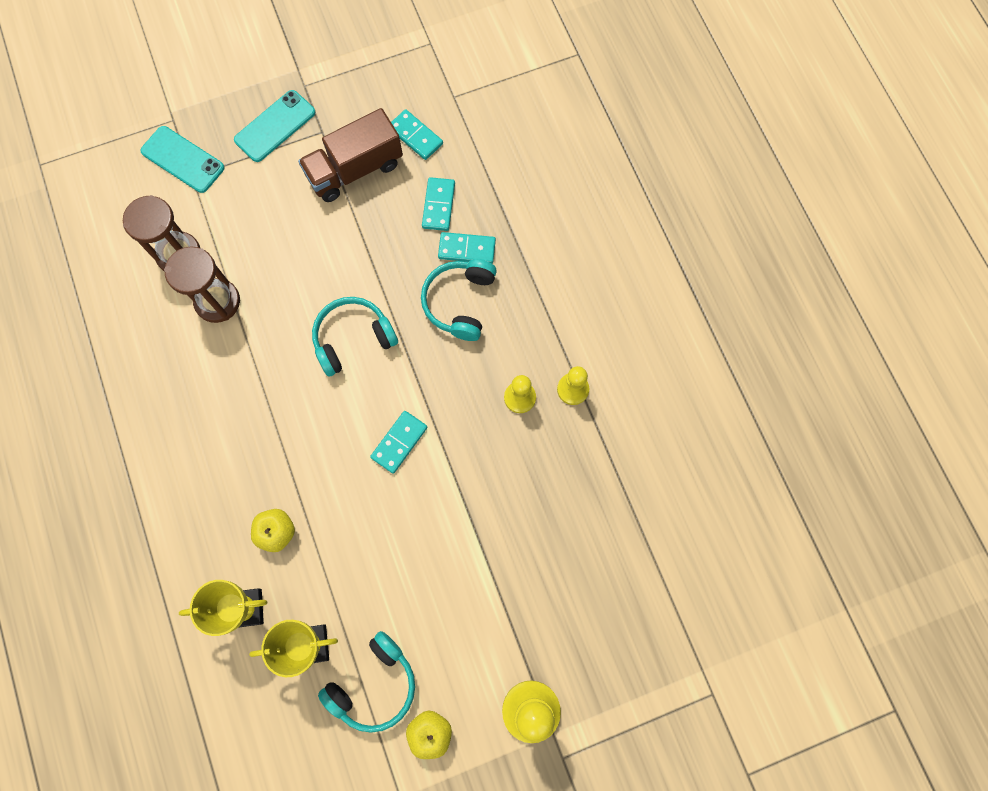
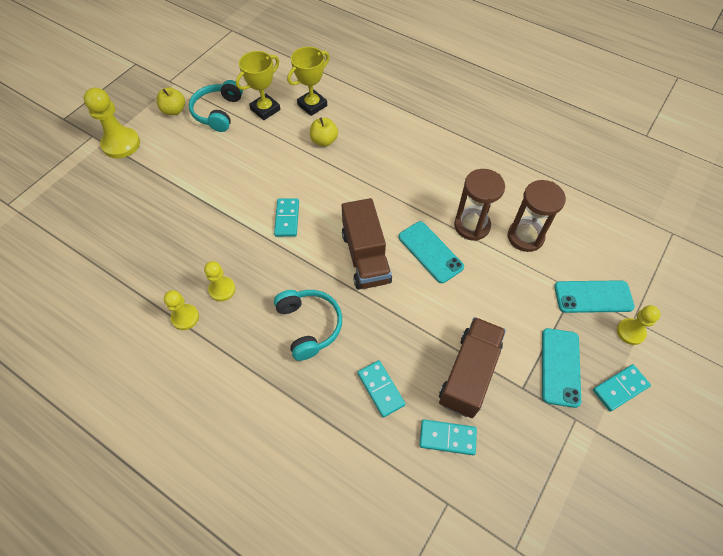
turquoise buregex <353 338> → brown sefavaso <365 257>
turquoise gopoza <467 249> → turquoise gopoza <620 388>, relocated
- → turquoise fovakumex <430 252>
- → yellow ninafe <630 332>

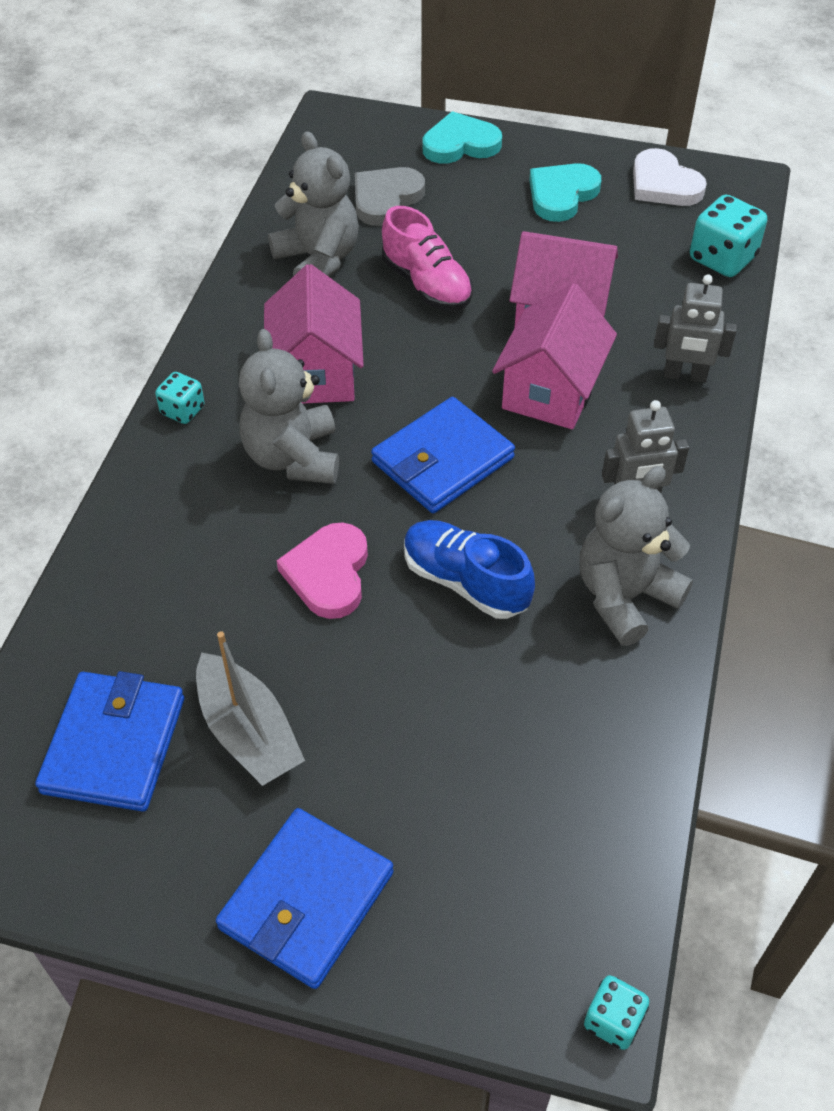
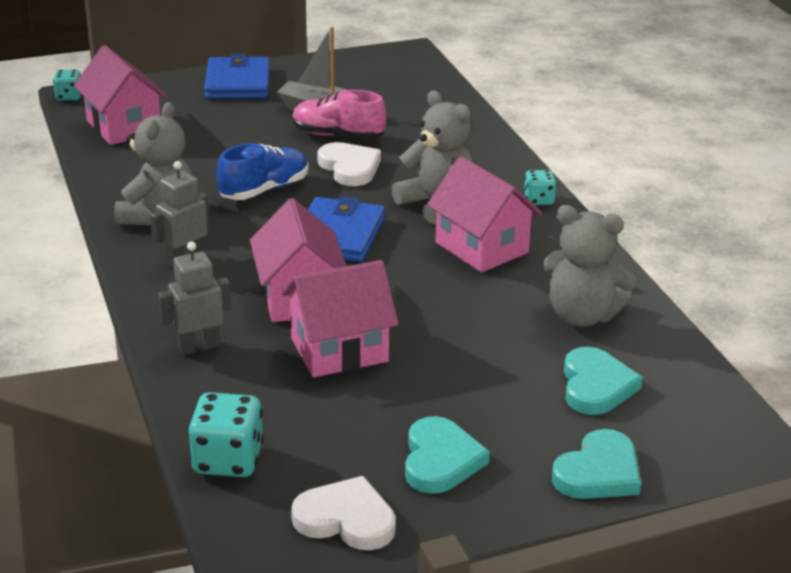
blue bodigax <114 745> → -
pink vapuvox <328 573> → white vapuvox <349 168>
grey vapuvox <386 199> → turquoise vapuvox <596 386>
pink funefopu <426 284> → pink funefopu <337 135>, relocated
blue funefopu <465 581> → blue funefopu <264 190>, 45 degrees counterclockwise
- → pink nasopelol <124 127>

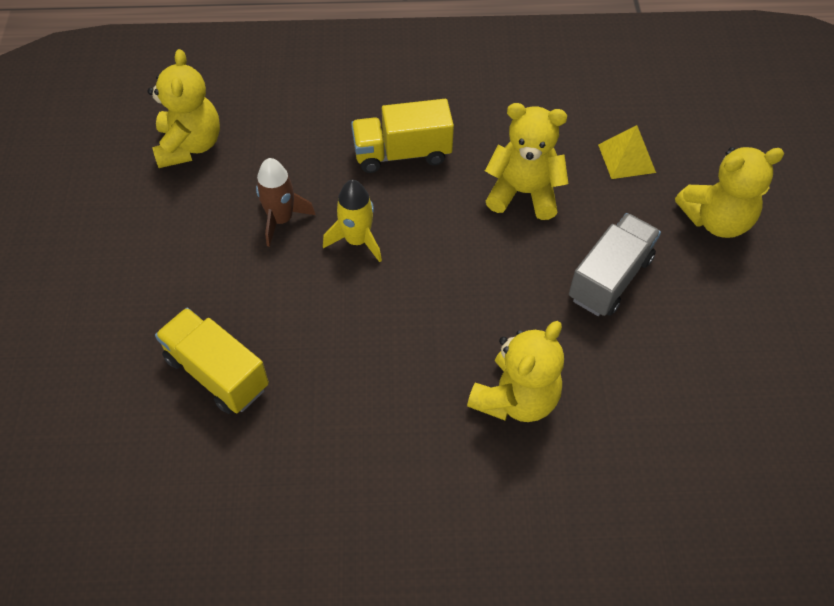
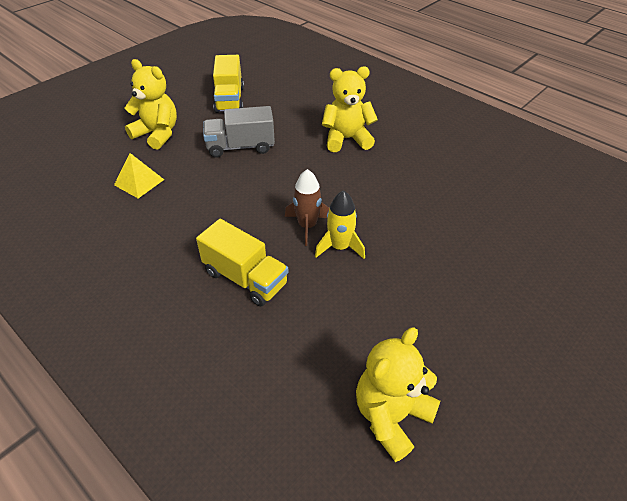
yellow sefavaso <217 373> → yellow sefavaso <229 99>, relocated
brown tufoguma <281 219> → brown tufoguma <307 226>, relocated
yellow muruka <523 193> → -

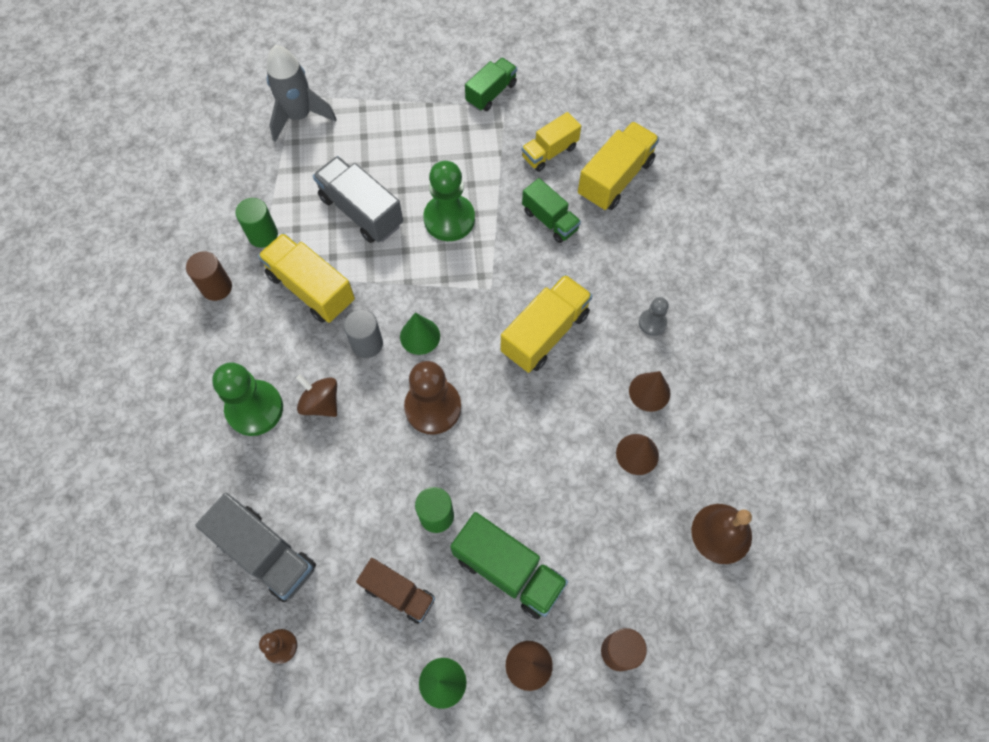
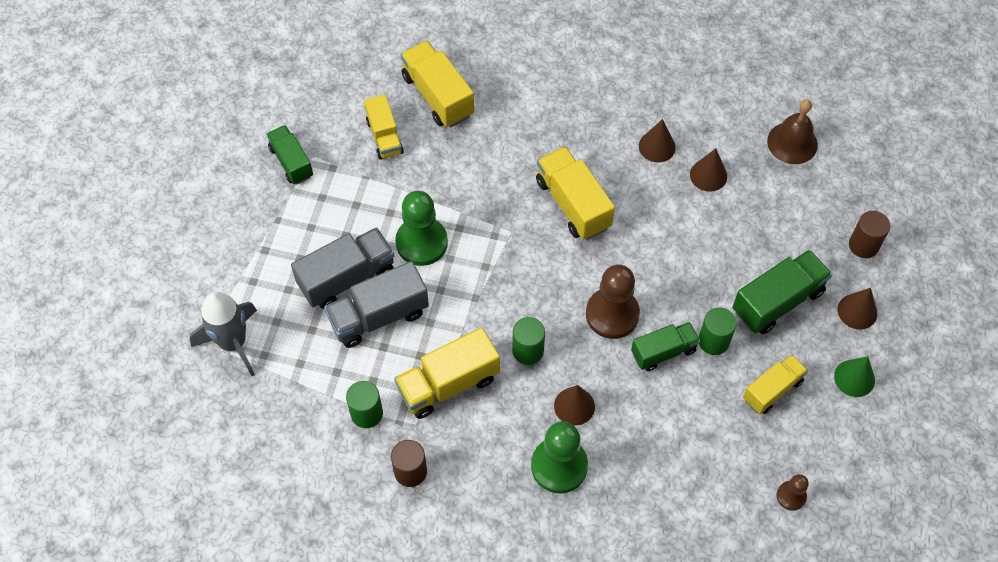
grey sefavaso <266 553> → grey sefavaso <347 278>, relocated
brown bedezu <321 403> → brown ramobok <574 406>
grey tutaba <367 344> → green tutaba <528 350>
brown sefavaso <398 593> → yellow sefavaso <772 390>
green ramobok <420 336> → -
green sefavaso <550 220> → green sefavaso <663 352>, relocated
grey ninafe <652 323> → -

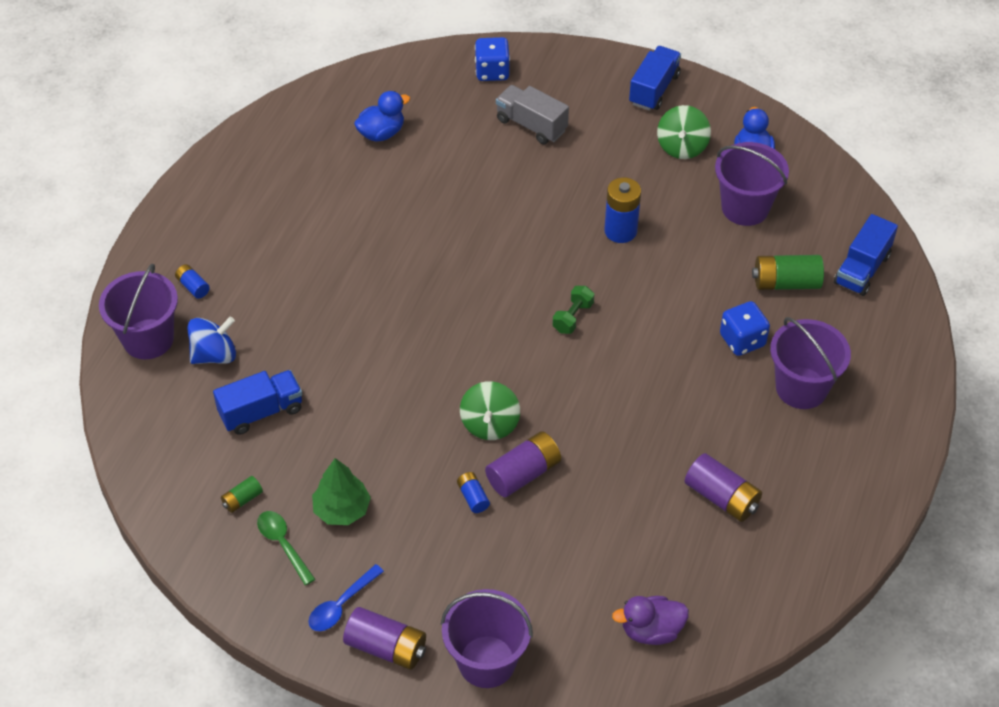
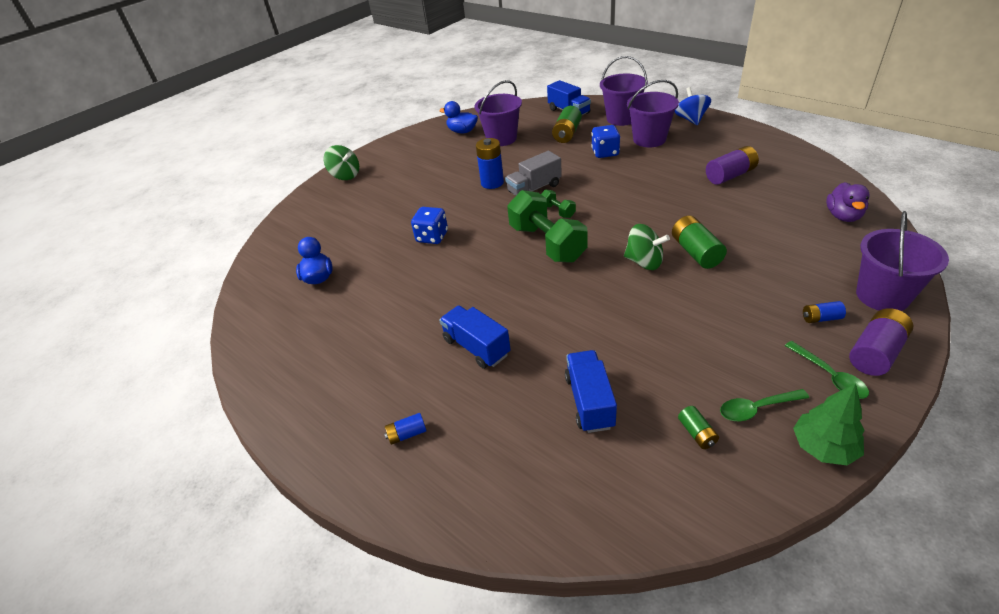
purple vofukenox <148 339> → purple vofukenox <621 118>, relocated
blue bedezu <214 355> → blue bedezu <690 119>, relocated
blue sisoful <341 605> → green sisoful <829 376>
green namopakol <342 509> → green namopakol <823 447>, relocated
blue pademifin <473 497> → blue pademifin <821 318>, relocated
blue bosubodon <492 71> → blue bosubodon <432 237>, relocated
purple pademifin <523 473> → green pademifin <696 252>
grey sefavaso <531 125> → grey sefavaso <534 188>, relocated
blue sefavaso <654 89> → blue sefavaso <476 347>, relocated
green bedezu <682 147> → green bedezu <345 175>, relocated
- → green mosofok <547 243>

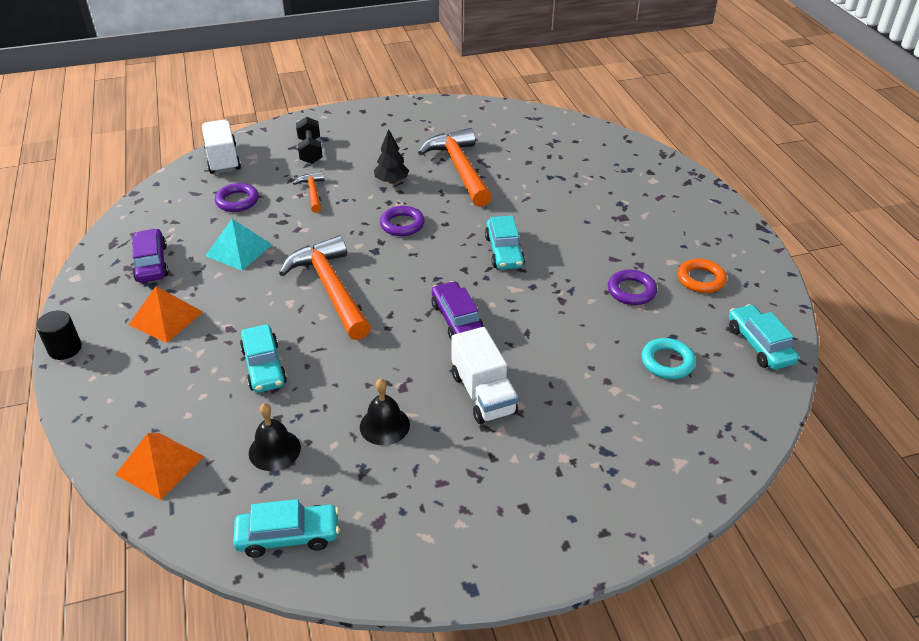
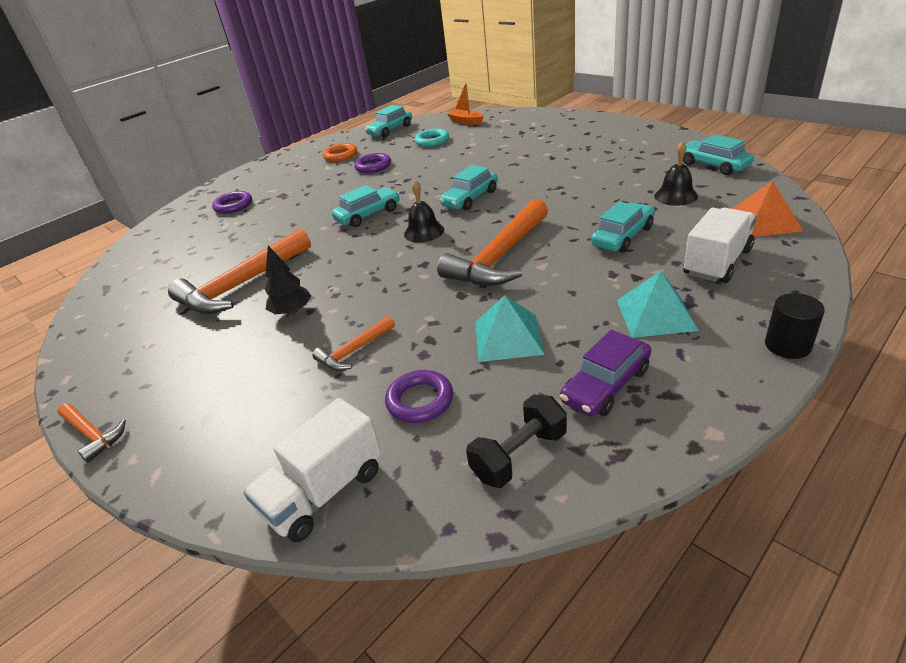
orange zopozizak <166 318> → turquoise zopozizak <655 314>
black mosofok <310 151> → black mosofok <519 455>, relocated
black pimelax <384 425> → black pimelax <424 232>, relocated
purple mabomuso <402 224> → purple mabomuso <233 206>, relocated
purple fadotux <457 320> → turquoise fadotux <470 198>
white sefavaso <483 394> → white sefavaso <717 262>, relocated
- → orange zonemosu <92 434>
- → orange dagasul <466 122>

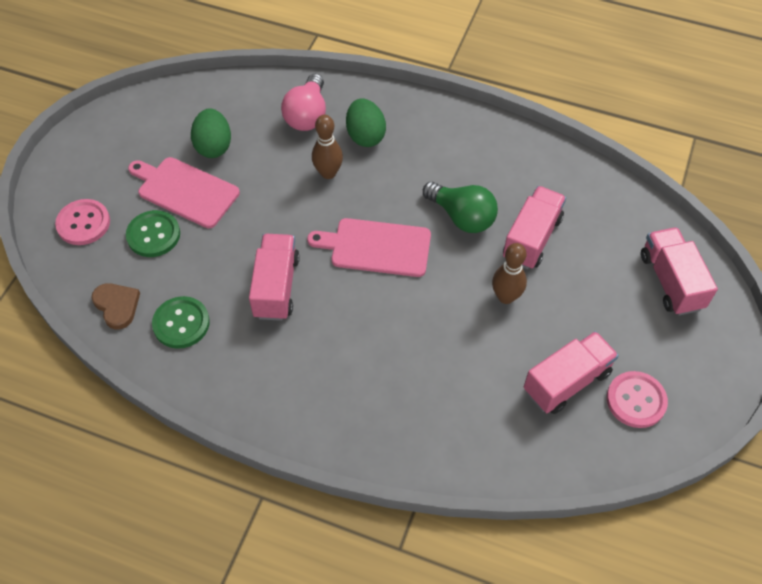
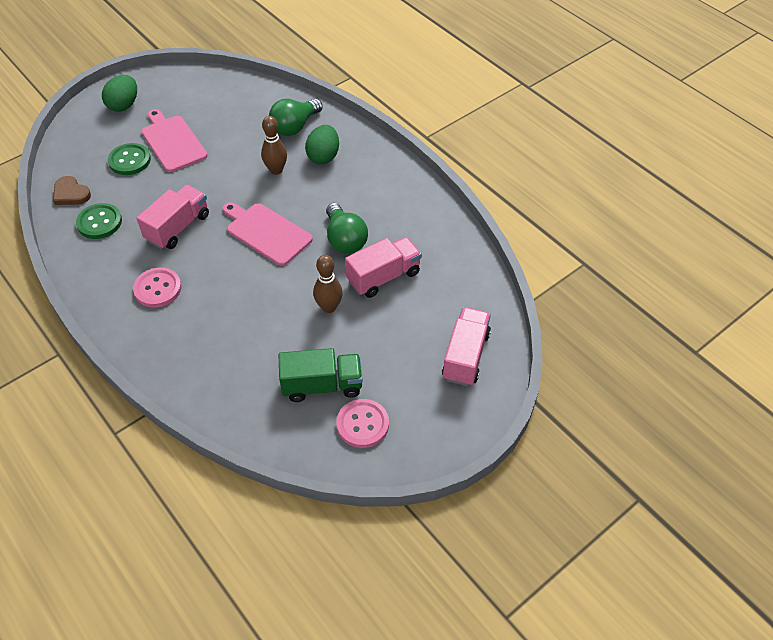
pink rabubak <83 223> → pink rabubak <158 289>, relocated
brown vapuvox <117 306> → brown vapuvox <71 193>, 135 degrees clockwise
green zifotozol <214 146> → green zifotozol <124 105>, relocated
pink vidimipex <307 115> → green vidimipex <295 127>
pink sefavaso <566 382> → green sefavaso <322 385>

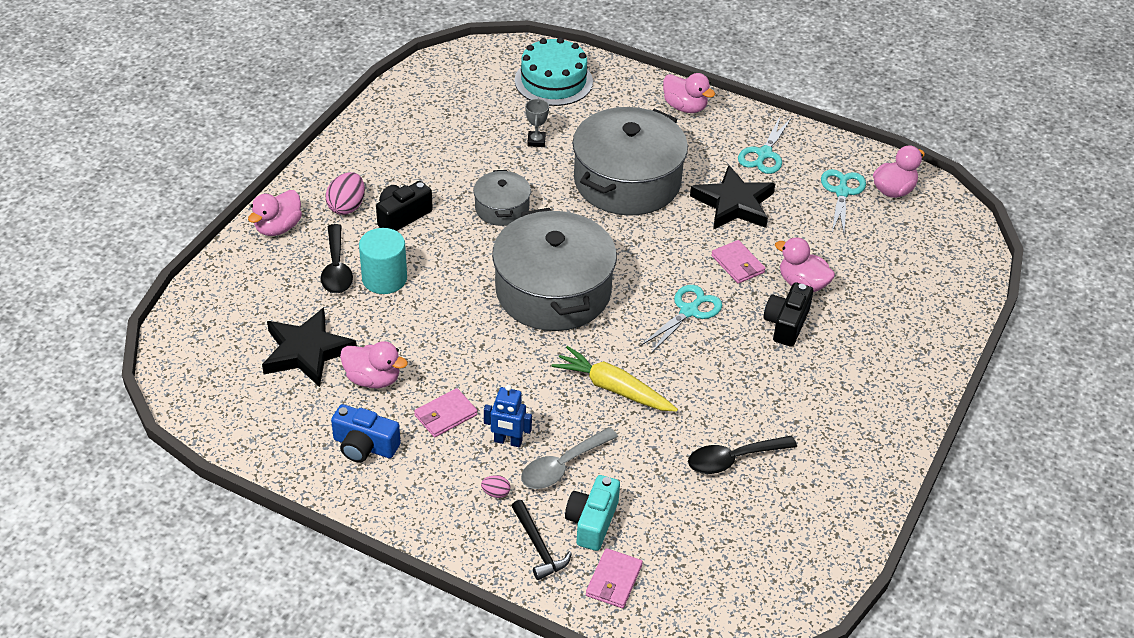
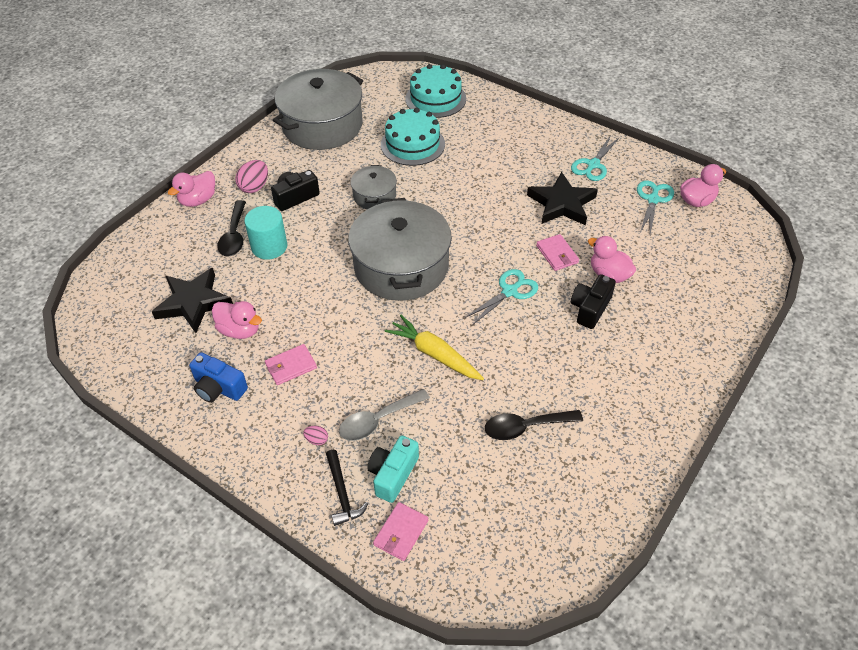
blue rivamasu <508 441> → -
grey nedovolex <536 141> → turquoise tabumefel <412 144>
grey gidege <627 181> → grey gidege <322 125>, relocated
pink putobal <685 107> → -

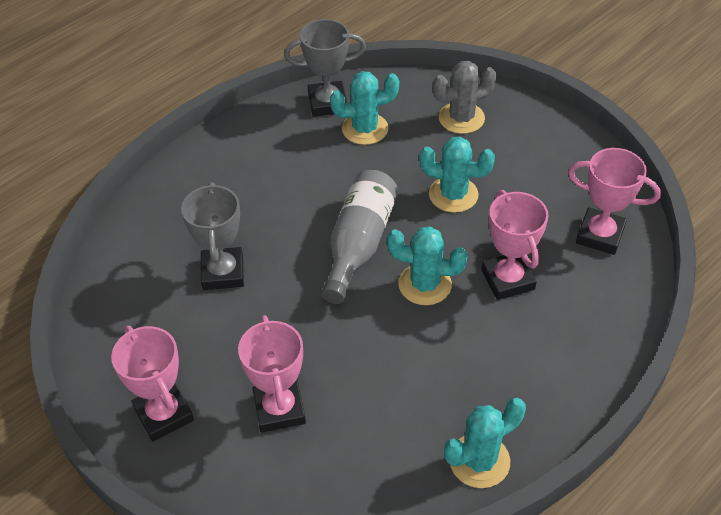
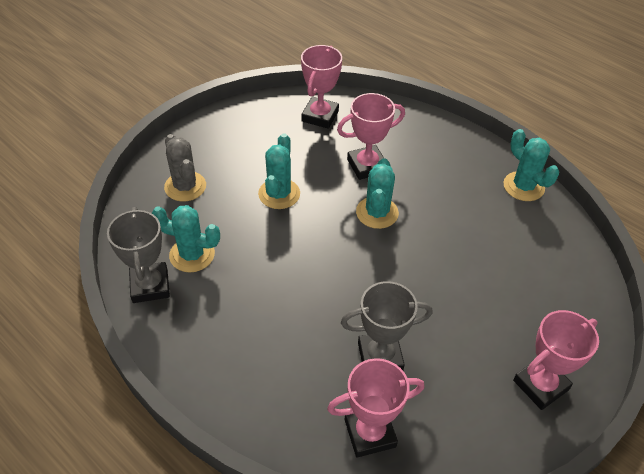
pink nedovolex <279 409> → pink nedovolex <370 433>, relocated
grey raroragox <359 244> → -
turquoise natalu <365 129> → turquoise natalu <192 255>, 60 degrees counterclockwise

